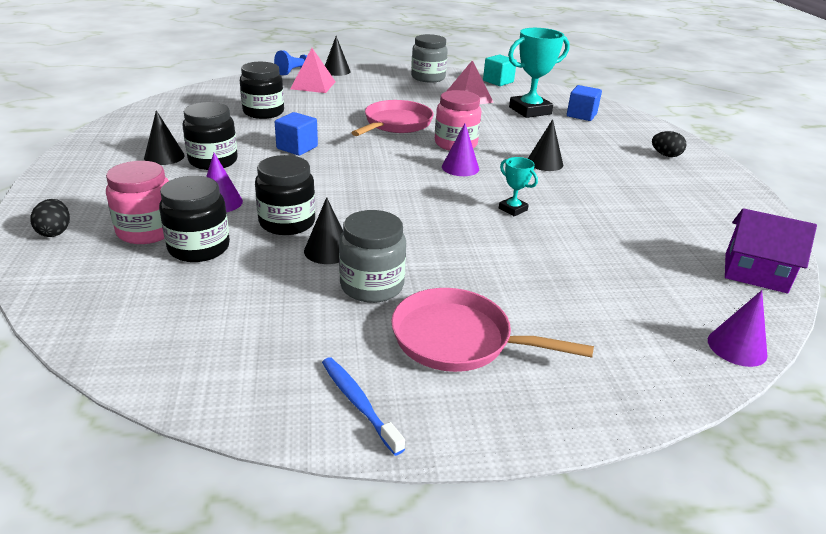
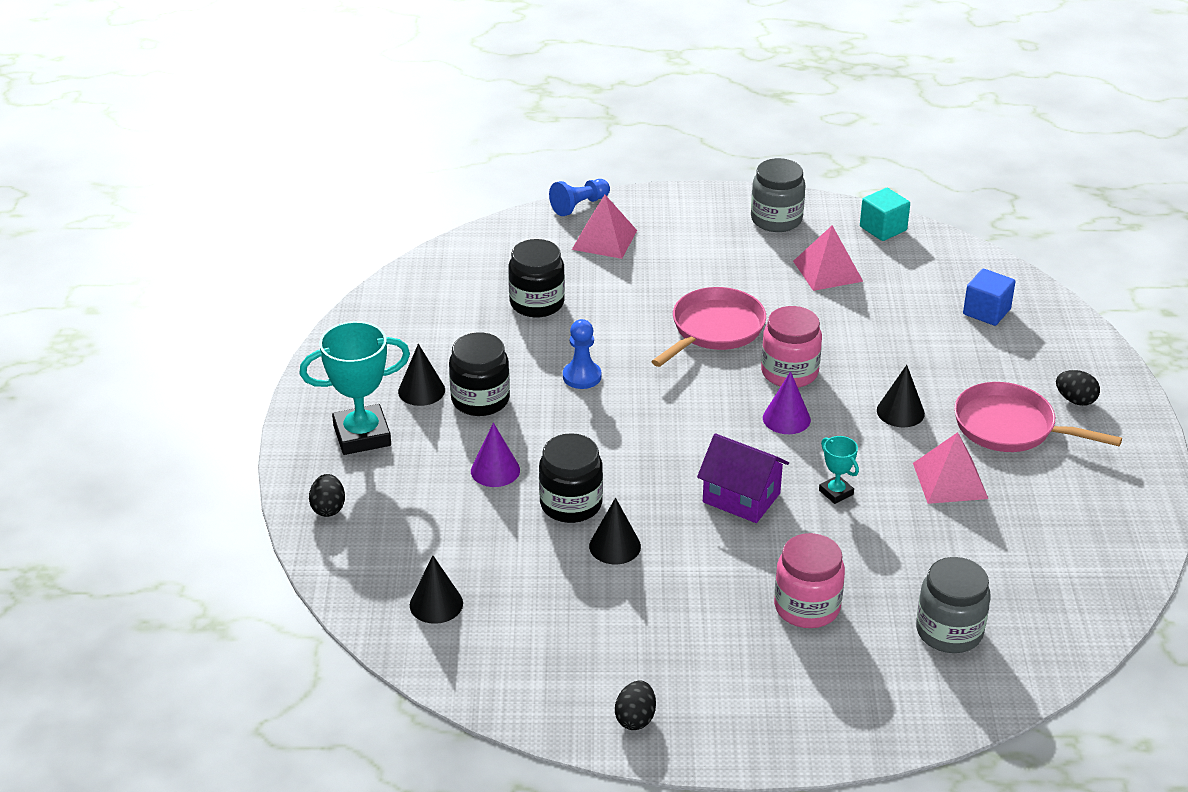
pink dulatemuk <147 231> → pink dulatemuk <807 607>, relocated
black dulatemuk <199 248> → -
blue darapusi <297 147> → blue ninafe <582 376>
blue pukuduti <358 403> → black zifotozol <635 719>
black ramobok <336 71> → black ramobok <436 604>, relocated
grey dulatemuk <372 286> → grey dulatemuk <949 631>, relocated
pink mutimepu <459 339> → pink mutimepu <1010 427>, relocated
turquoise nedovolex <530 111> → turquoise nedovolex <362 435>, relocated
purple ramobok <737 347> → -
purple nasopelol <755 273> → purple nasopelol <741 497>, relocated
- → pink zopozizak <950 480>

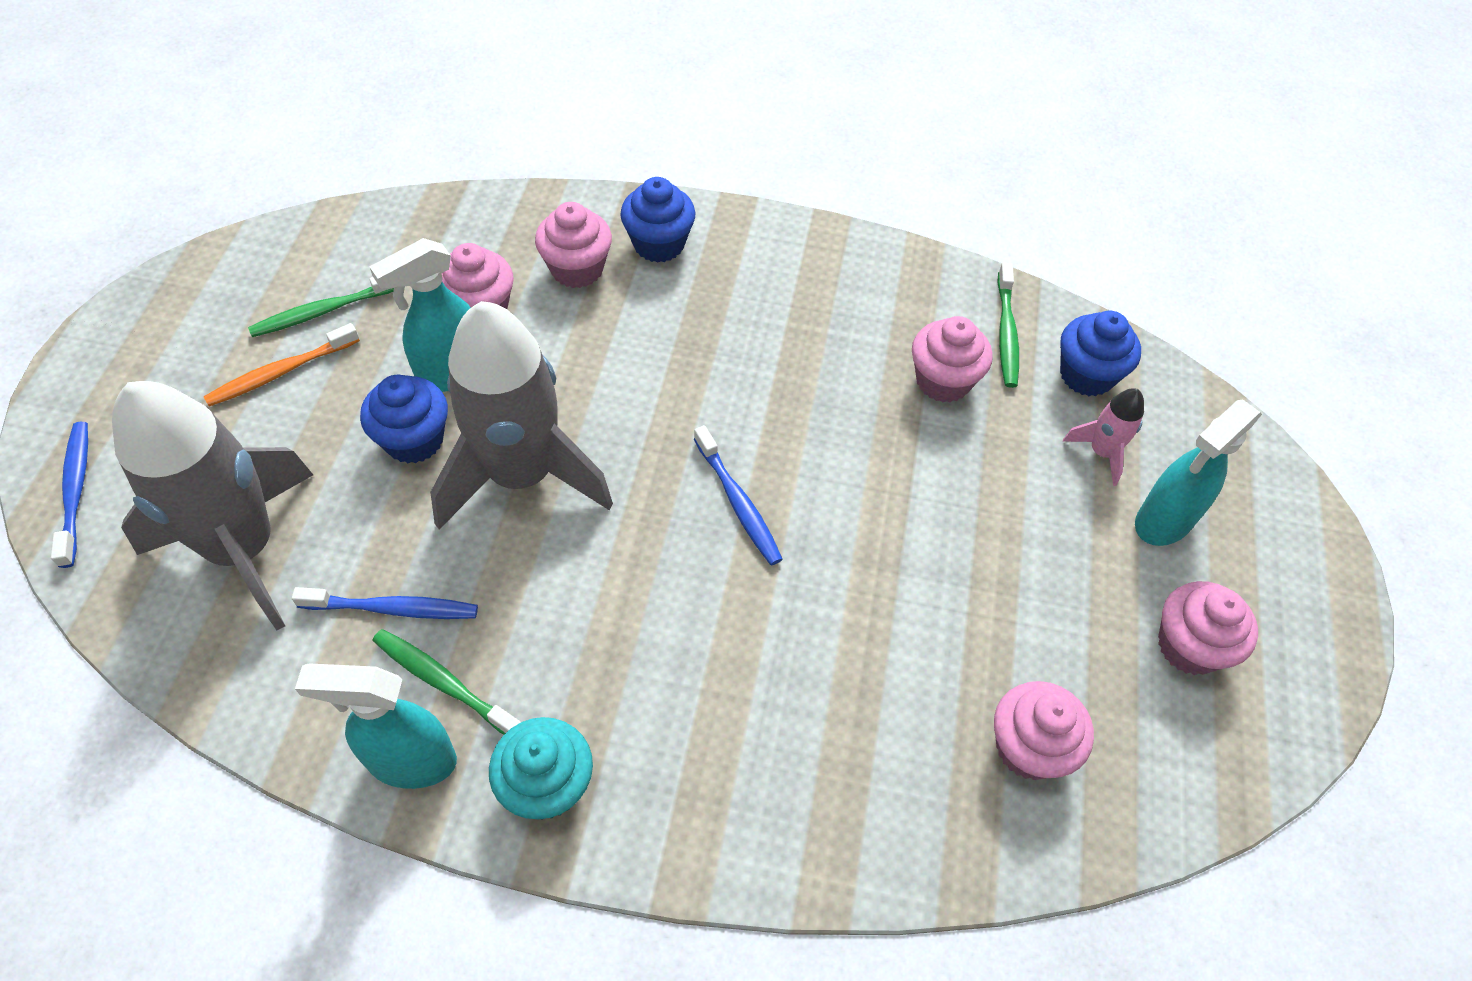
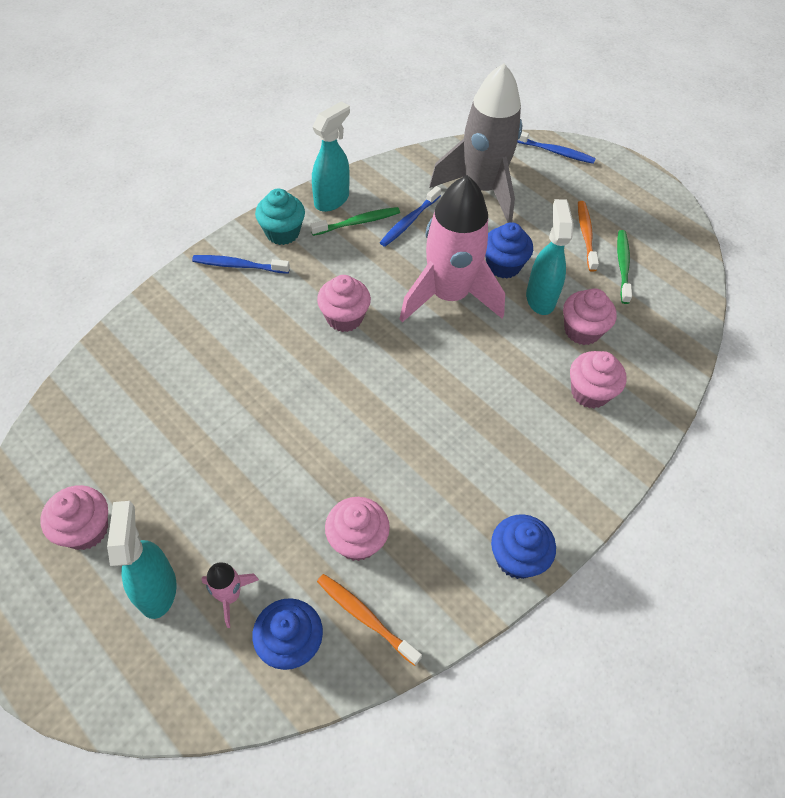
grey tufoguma <521 475> → pink tufoguma <448 295>
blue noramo <659 244> → blue noramo <517 558>, relocated
blue pukuduti <738 502> → blue pukuduti <239 266>, relocated
pink noramo <1028 747> → pink noramo <344 318>, relocated
green pukuduti <1006 332> → orange pukuduti <365 617>

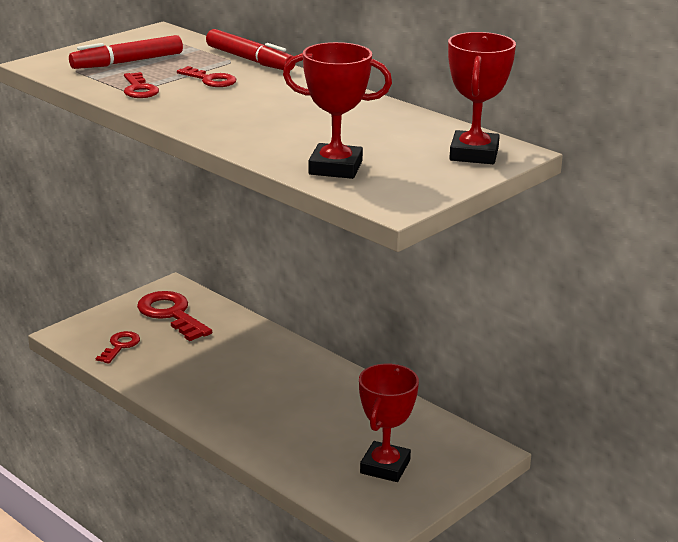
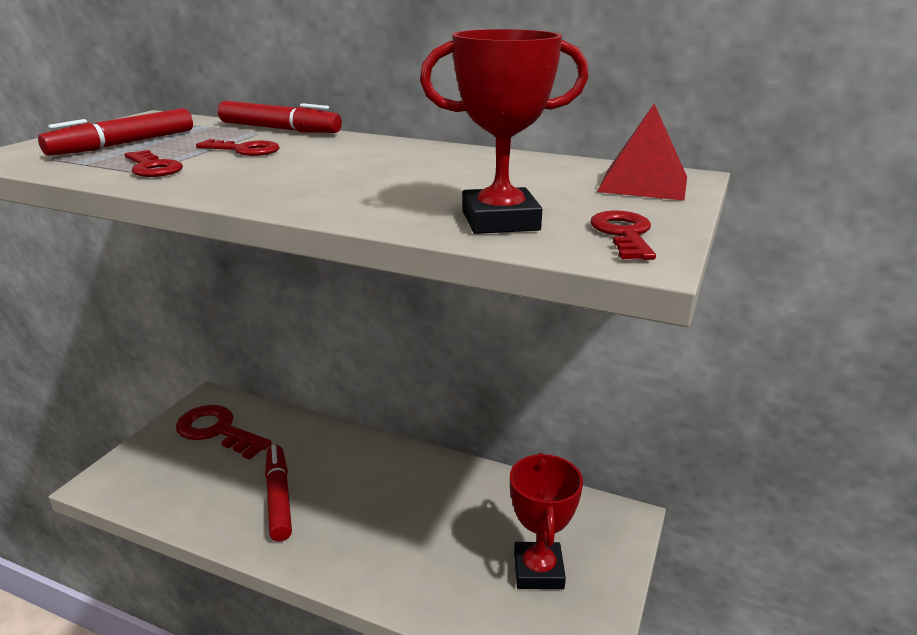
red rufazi <120 346> → red rufazi <623 234>, relocated
red nedovolex <474 154> → red zopozizak <643 184>
- → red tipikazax <279 498>

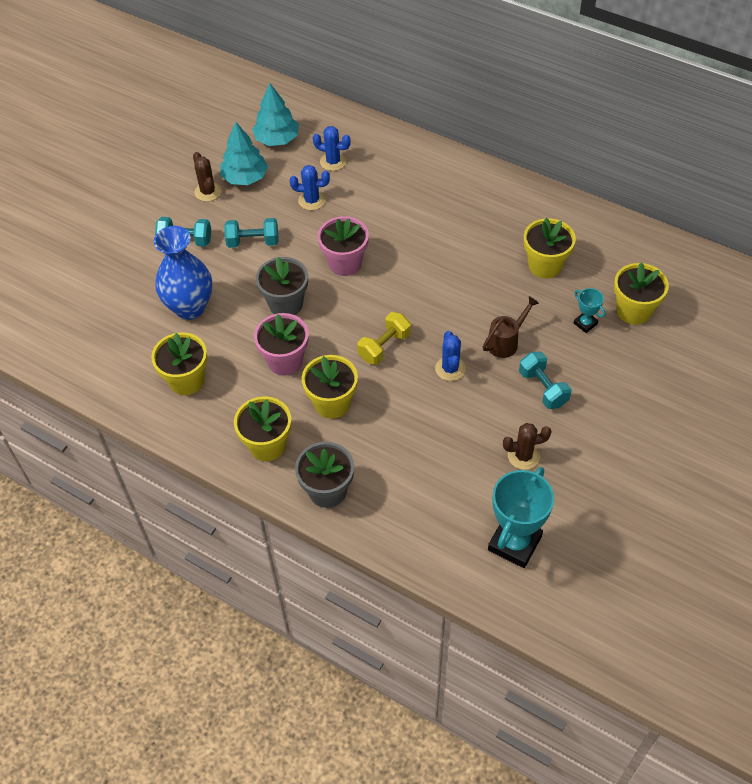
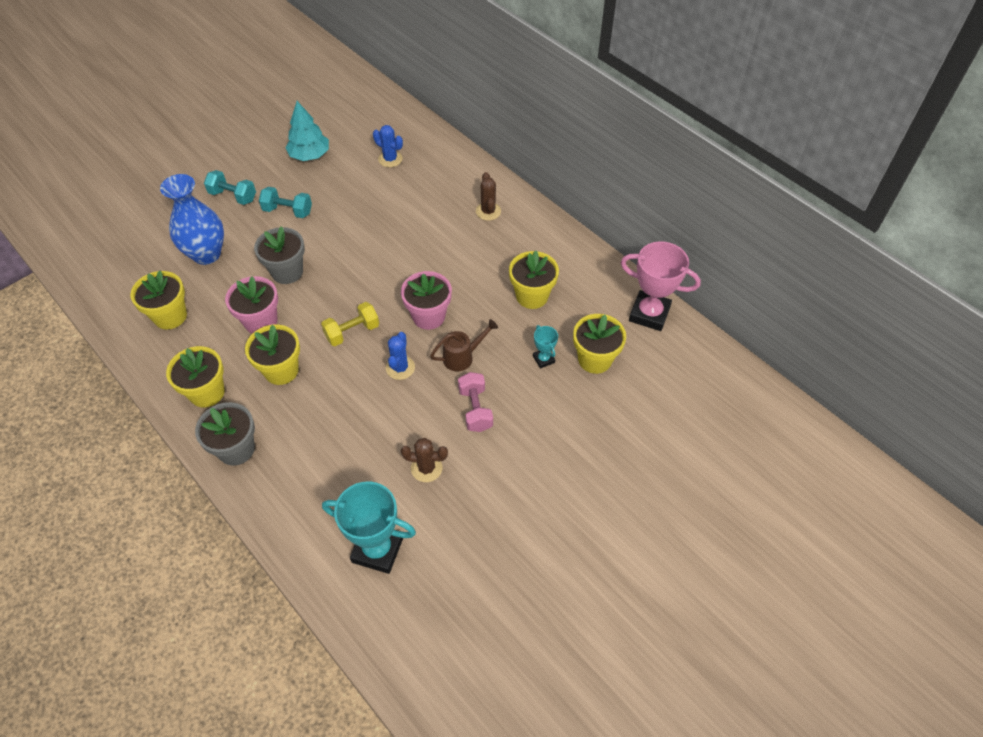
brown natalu <208 192> → brown natalu <488 211>, relocated
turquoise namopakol <277 139> → -
blue natalu <311 200> → -
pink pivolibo <345 263> → pink pivolibo <428 316>, relocated
turquoise nedovolex <514 543> → turquoise nedovolex <377 550>, 60 degrees clockwise
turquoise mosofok <543 388> → pink mosofok <475 409>
- → pink nedovolex <649 314>

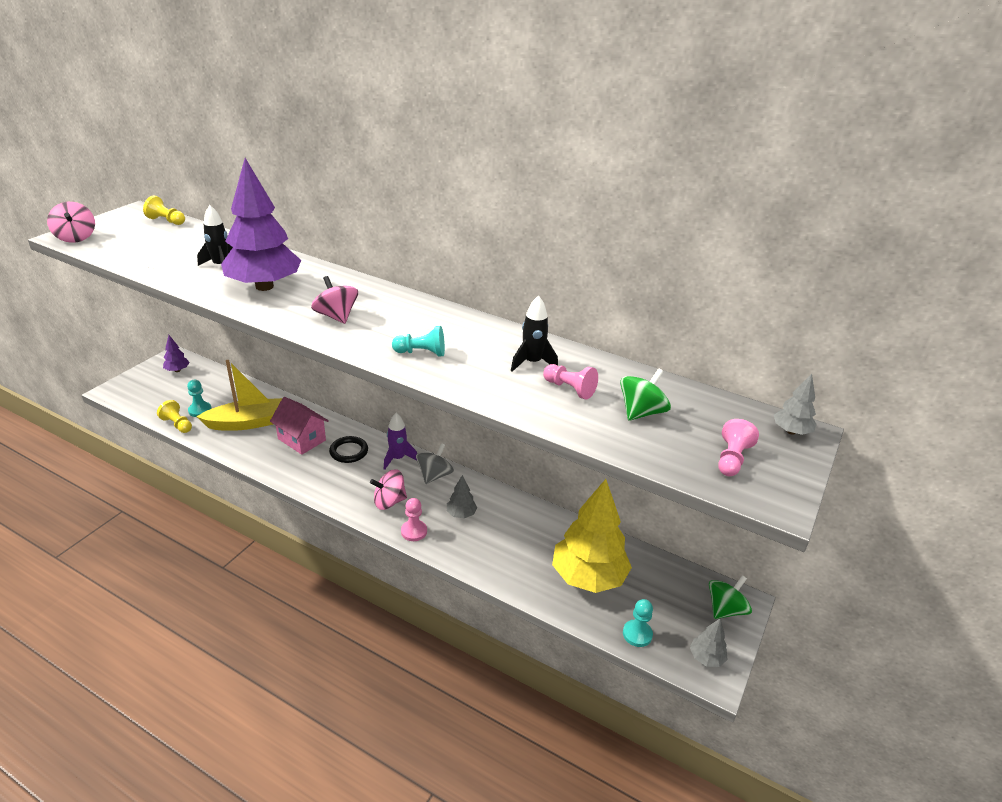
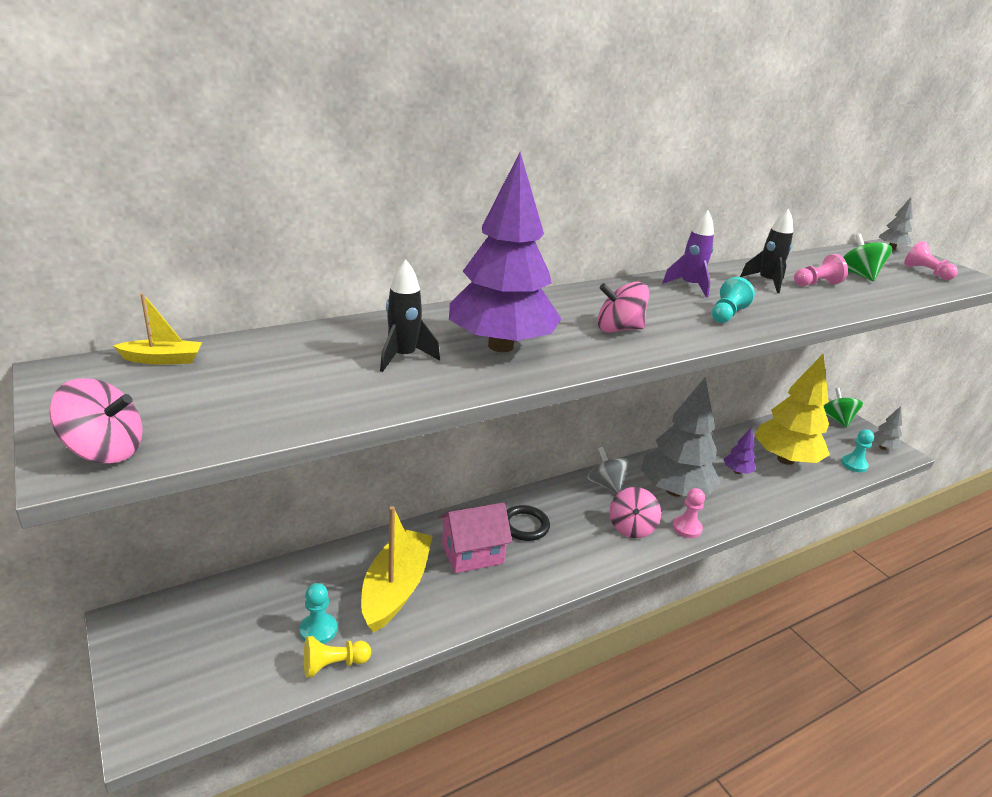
yellow ninafe <166 221> → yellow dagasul <163 359>
purple namopakol <177 370> → purple namopakol <737 471>, relocated
purple tufoguma <398 459> → purple tufoguma <689 286>, relocated
grey namopakol <461 514> → grey namopakol <674 491>, x2.33

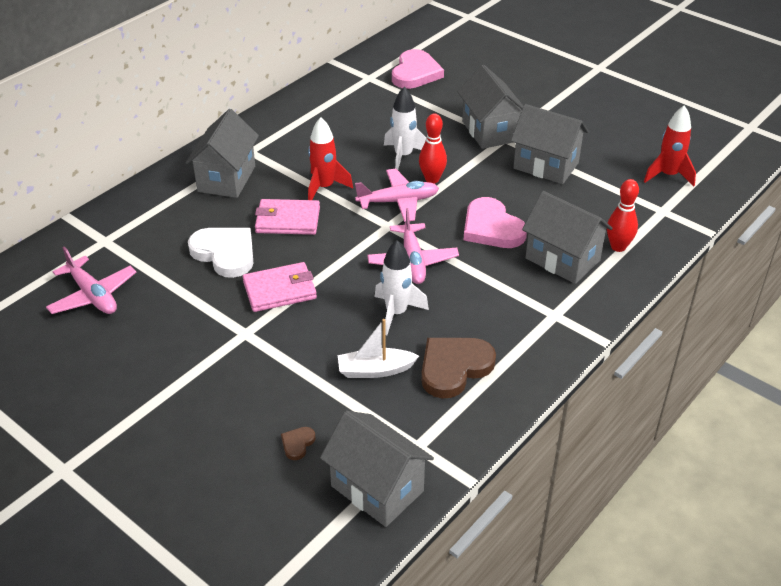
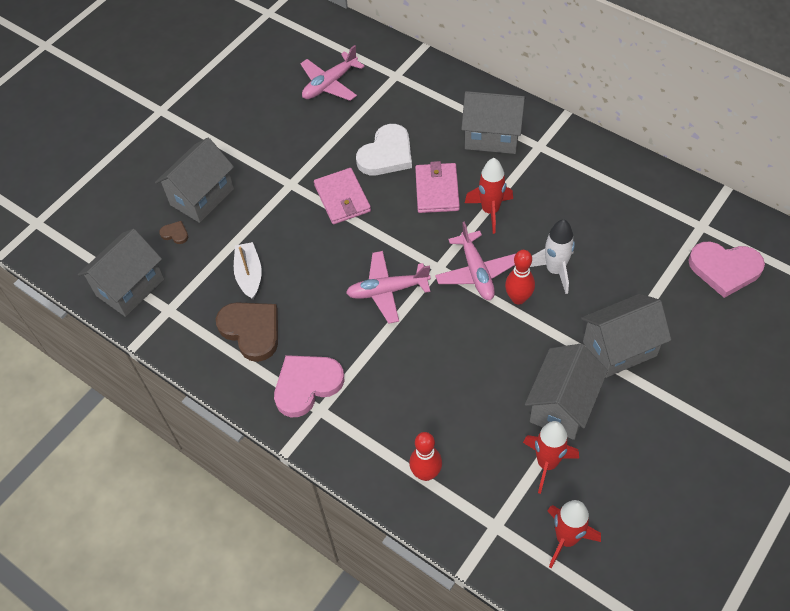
white tufoguma <396 313> → -
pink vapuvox <491 228> → pink vapuvox <307 385>, relocated
grey nasopelol <562 259> → grey nasopelol <202 197>, relocated
- → red tufoguma <547 463>

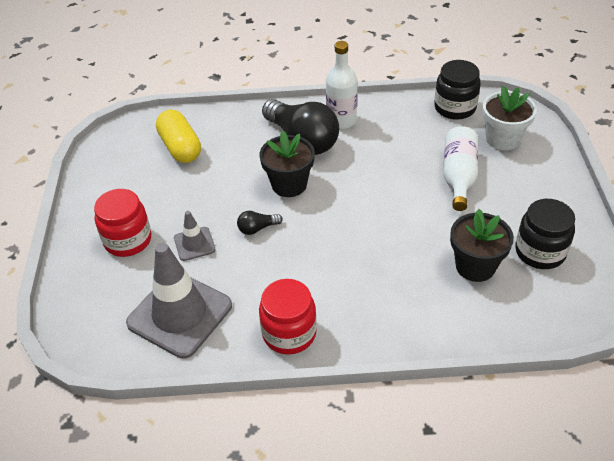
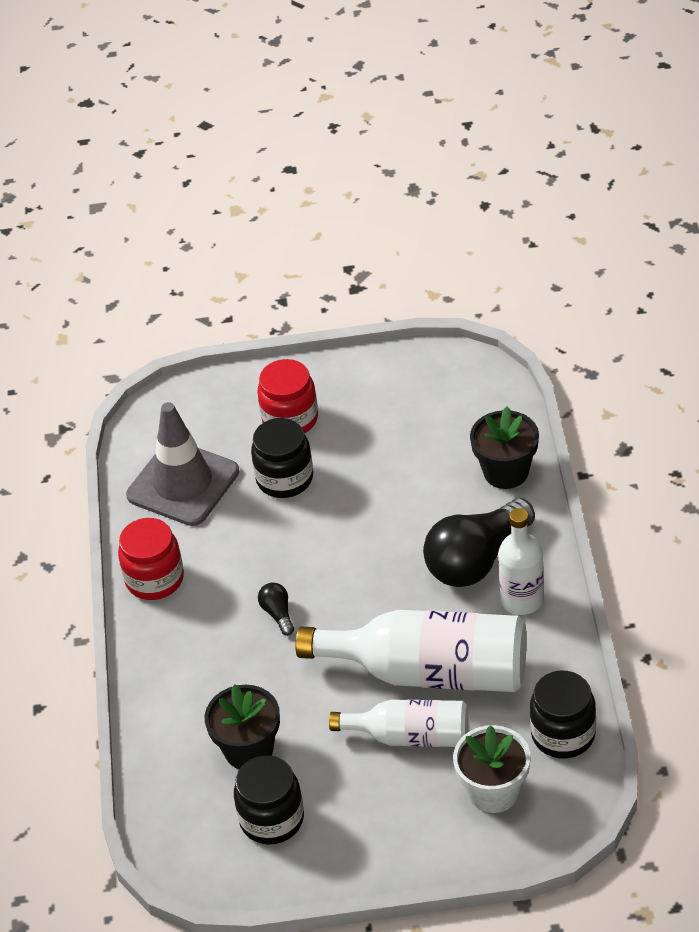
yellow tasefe <180 147> → -
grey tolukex <194 244> → black dulatemuk <285 478>
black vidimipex <257 228> → black vidimipex <278 614>, relocated
black pivolibo <289 184> → black pivolibo <506 472>, relocated
- → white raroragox <430 672>

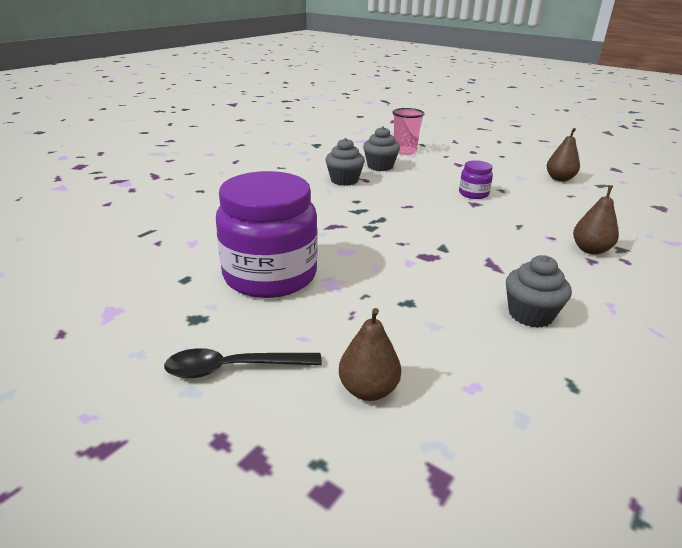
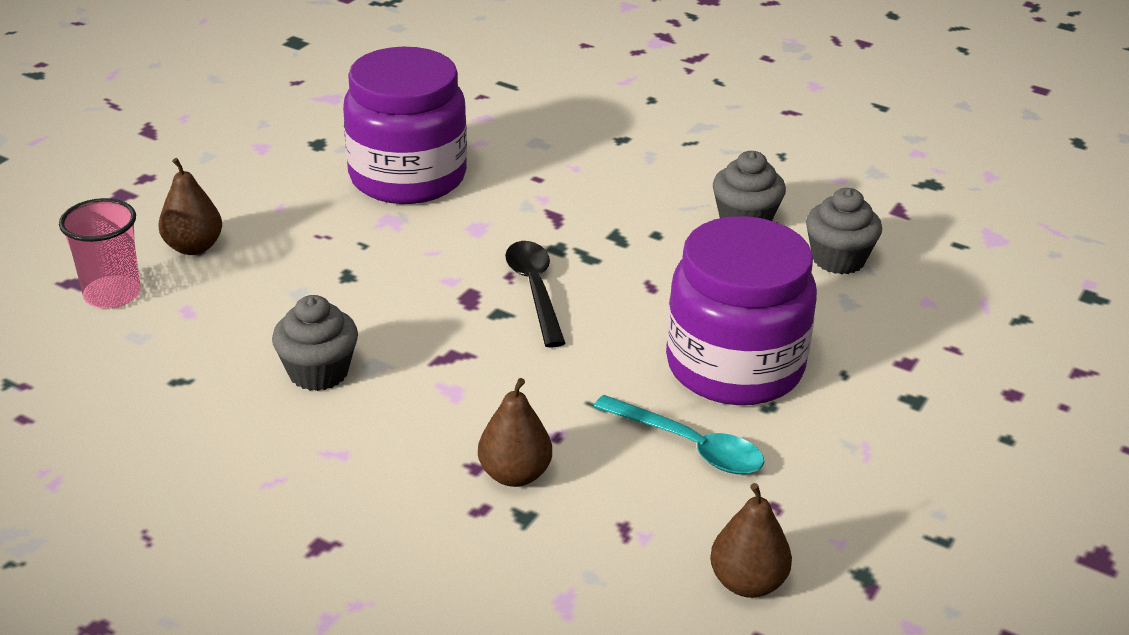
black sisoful <233 368> → black sisoful <535 290>, relocated
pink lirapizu <404 151> → pink lirapizu <112 294>, relocated
purple dulatemuk <473 194> → purple dulatemuk <734 366>, x2.27
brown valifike <559 179> → brown valifike <747 582>, relocated
- → turquoise sisoful <689 446>

